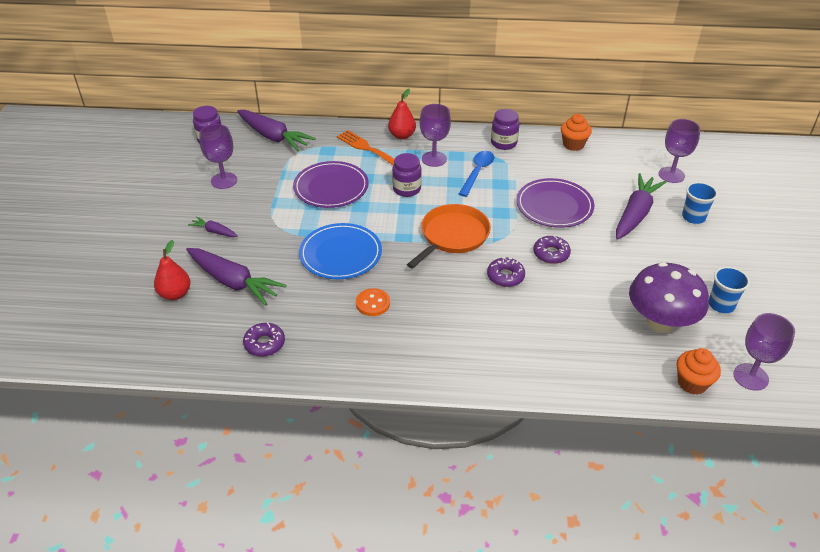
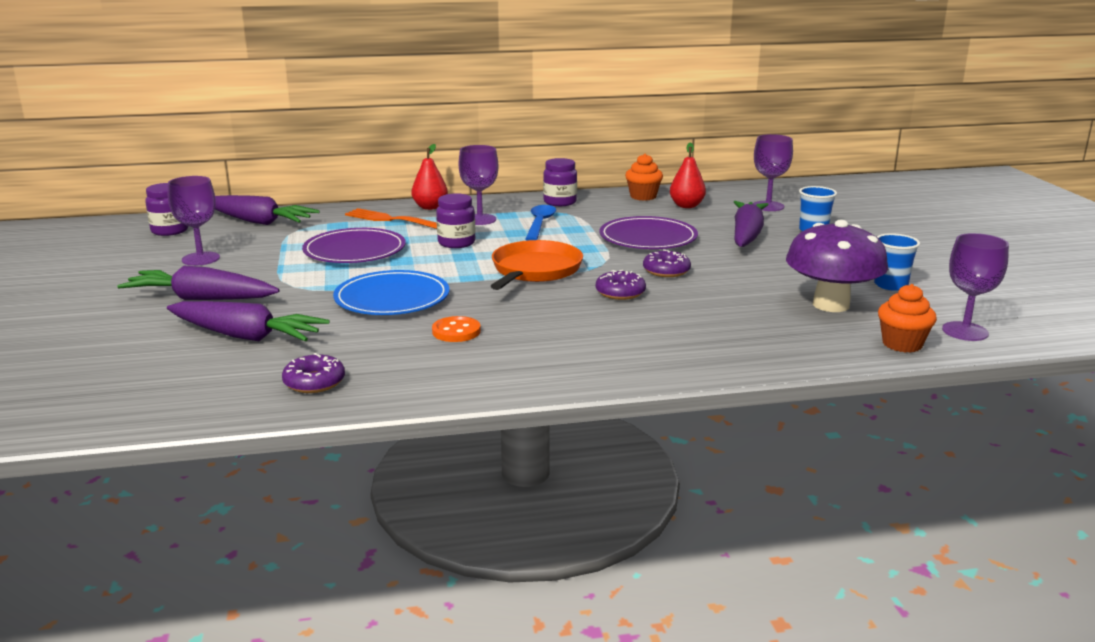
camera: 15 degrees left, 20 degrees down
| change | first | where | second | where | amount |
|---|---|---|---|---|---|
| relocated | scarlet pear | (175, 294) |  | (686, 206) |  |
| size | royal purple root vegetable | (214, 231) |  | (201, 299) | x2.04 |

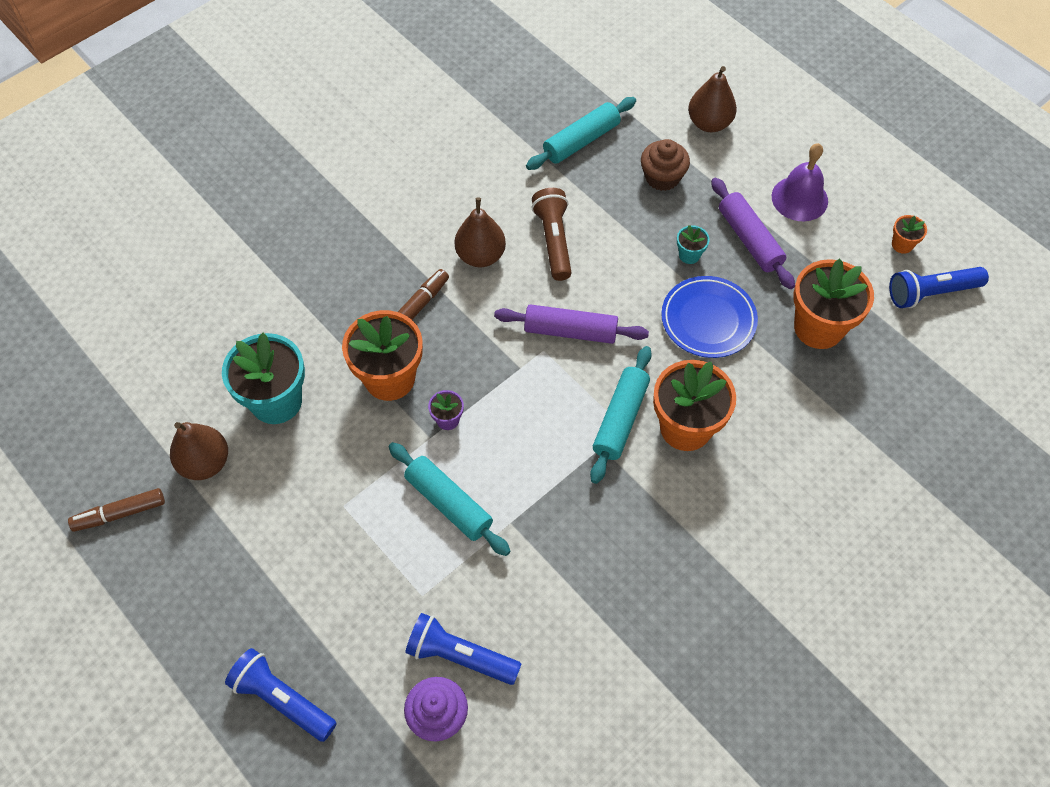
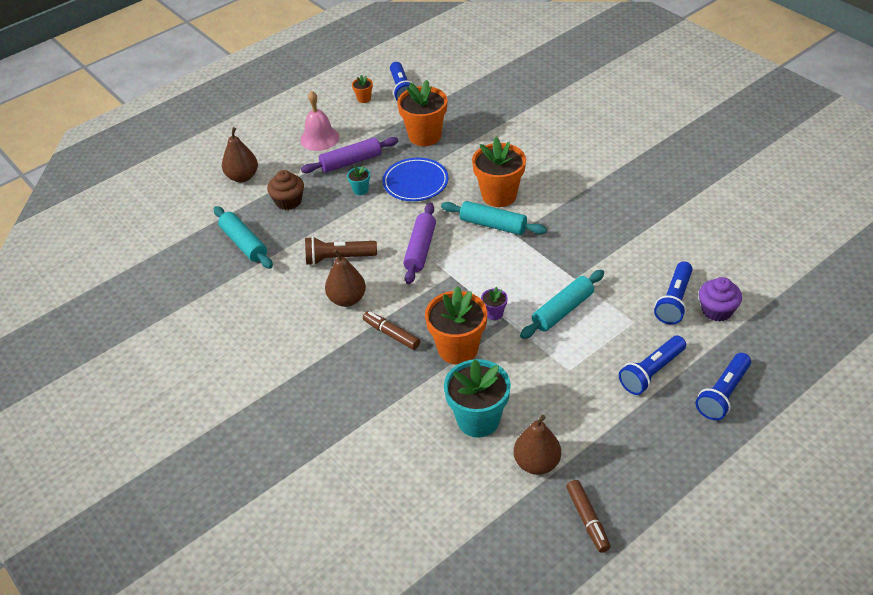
camera: 85 degrees left, 15 degrees down
| change | first | where | second | where | amount |
|---|---|---|---|---|---|
| colour | royal purple school bell | (799, 198) | pink school bell | (319, 138) |  |
| appeared |  |  | royal blue pocket torch | (651, 372) |  |

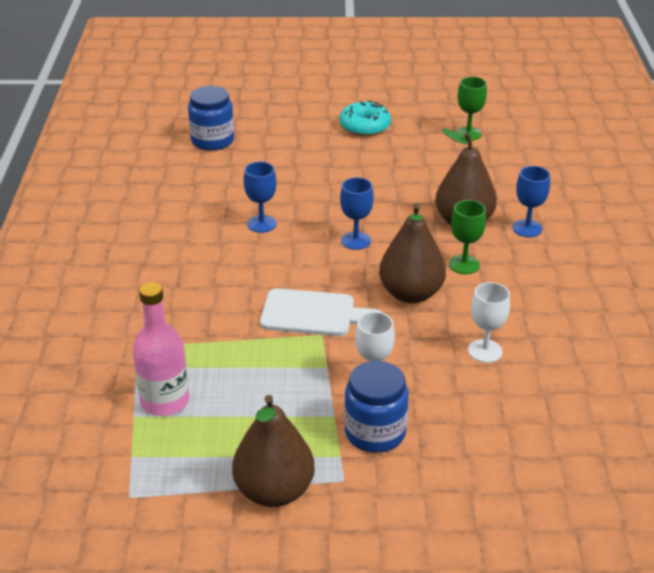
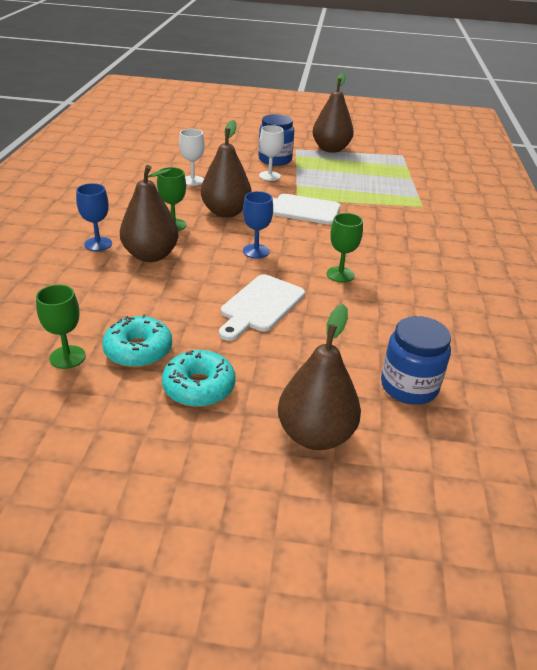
camera: 175 degrees left, 0 degrees up
| change | first | where | second | where | amount |
|---|---|---|---|---|---|
| missing | pink bottle | (165, 401) |  |  |  |
| colour | royal blue chalice | (261, 224) | emerald chalice | (340, 274) |  |
| appeared |  |  | teal glazed donut | (138, 350) |  |
| appeared |  |  | pure white bread board | (260, 306) |  |
| appeared |  |  | dark brown pear | (315, 435) |  |

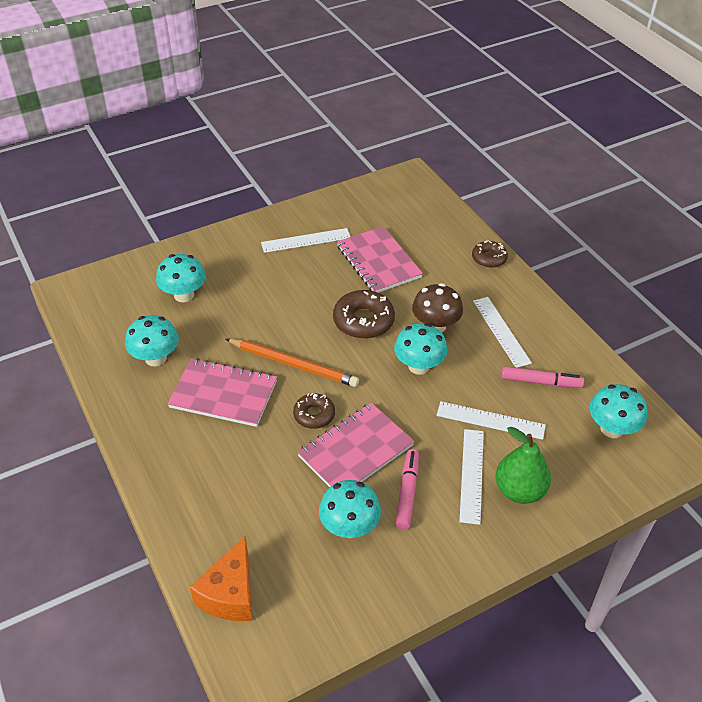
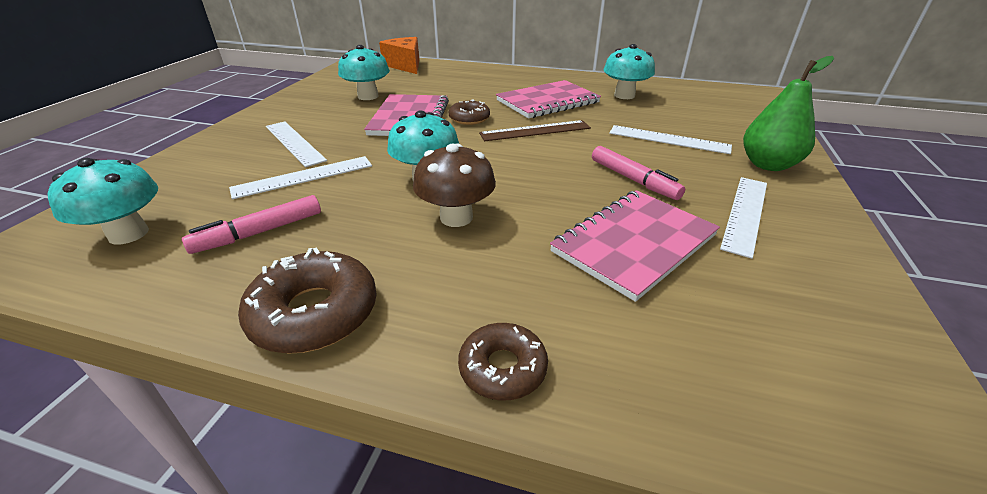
camera: 135 degrees right, 10 degrees down
| change | first | where | second | where | amount |
|---|---|---|---|---|---|
| missing | teal fungus | (184, 295) |  |  |  |
| exchanged | orange pencil | (293, 364) | dark brown straightedge | (535, 131) |  |
| relocated | dark brown glazed donut | (363, 321) |  | (314, 313) |  |
| spun | pink notebook | (378, 262) |  | (634, 243) | 60 degrees counterclockwise |
| relocated | pink marker | (407, 493) |  | (633, 179) |  |
| relocated | pure white straightedge | (501, 331) |  | (668, 139) |  |
| relocated | emerald pear | (519, 490) |  | (768, 165) |  |

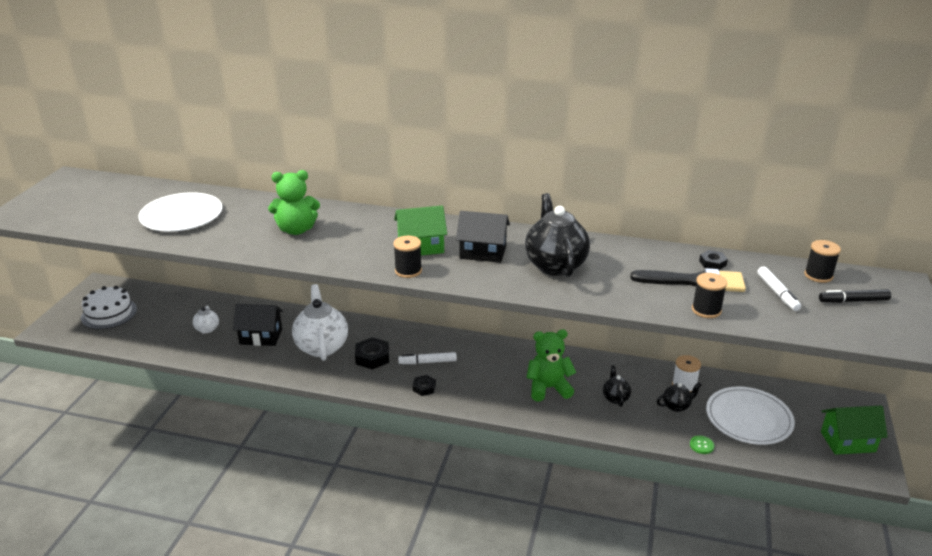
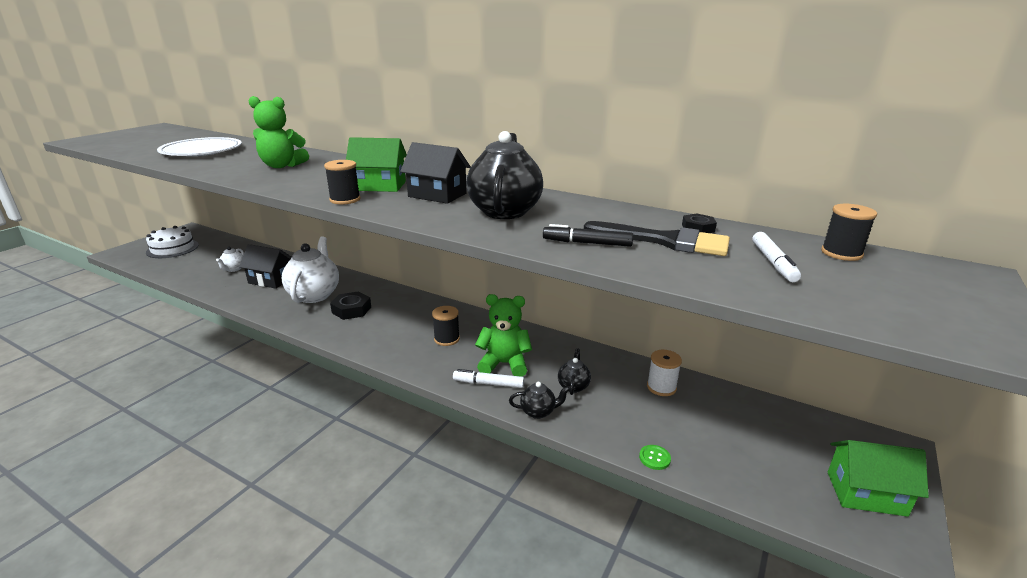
camera: 15 degrees right, 5 degrees down
| change | first | where | second | where | amount |
|---|---|---|---|---|---|
| relocated | pure white marker | (427, 362) |  | (488, 384) |  |
| missing | jet-black hexagon nut | (424, 388) |  |  |  |
| relocated | jet-black teapot | (676, 406) |  | (538, 412) |  |
| relocated | jet-black reel of thread | (706, 310) |  | (446, 339) |  |
| missing | pure white plate | (748, 418) |  |  |  |
| relocated | jet-black marker | (853, 301) |  | (587, 243) |  |

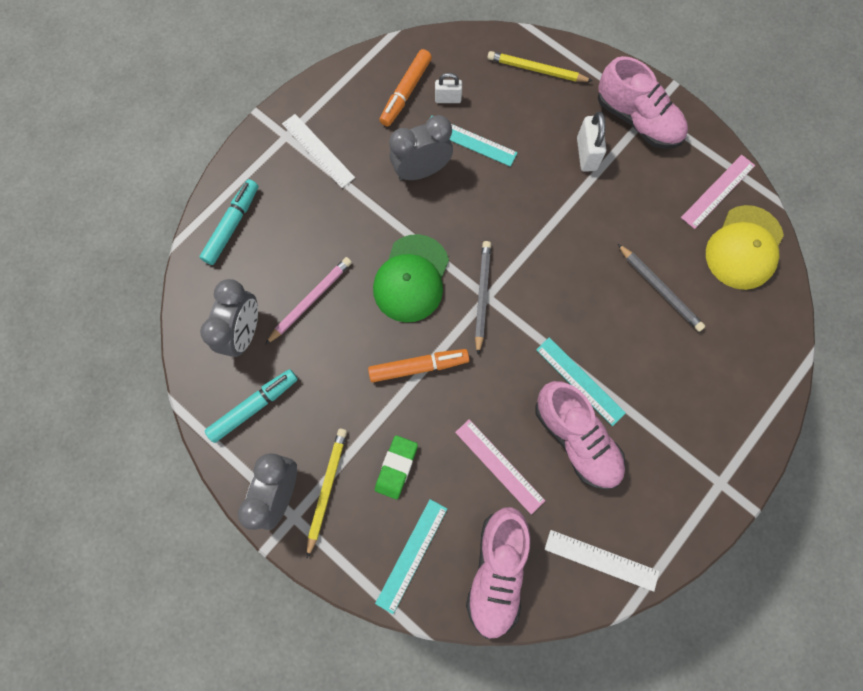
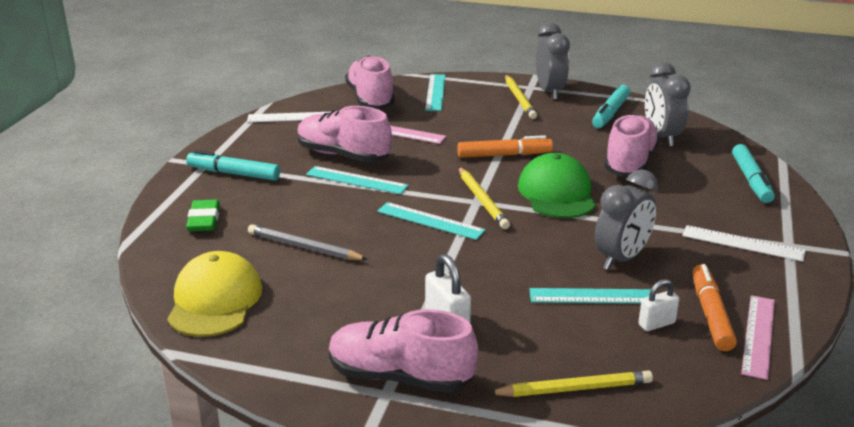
camera: 155 degrees right, 45 degrees down
| change | first | where | second | where | amount |
|---|---|---|---|---|---|
| exchanged | pink pencil | (311, 300) | pink lace-up shoe | (630, 162) |  |
| spun | orange marker | (418, 366) |  | (504, 155) | 150 degrees counterclockwise |
| relocated | emerald pencil eraser | (396, 467) |  | (204, 220) |  |
| colour | gray pencil | (482, 295) | bright yellow pencil | (482, 200) |  |
| relocated | pink straightedge | (718, 191) |  | (758, 335) |  |
| appeared |  |  | teal marker | (234, 174) |  |
| appeared |  |  | teal straightedge | (430, 221) |  |

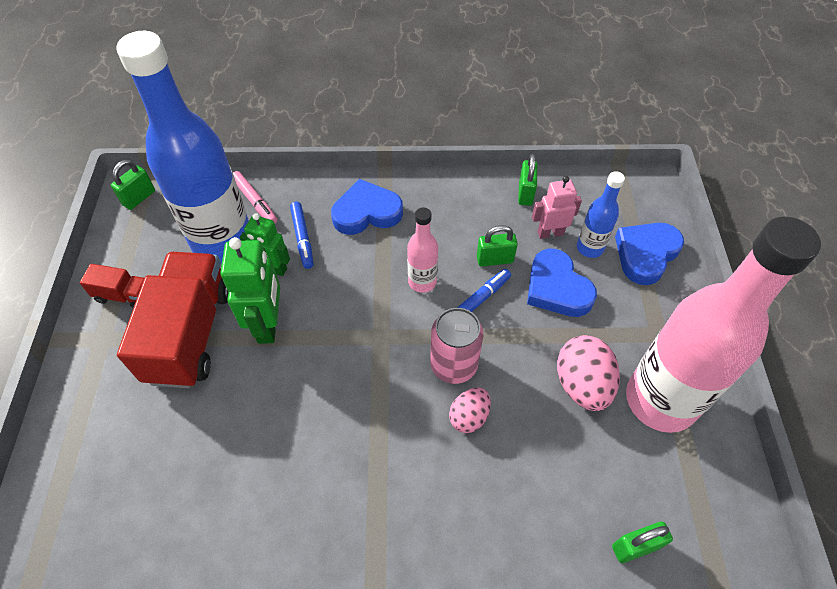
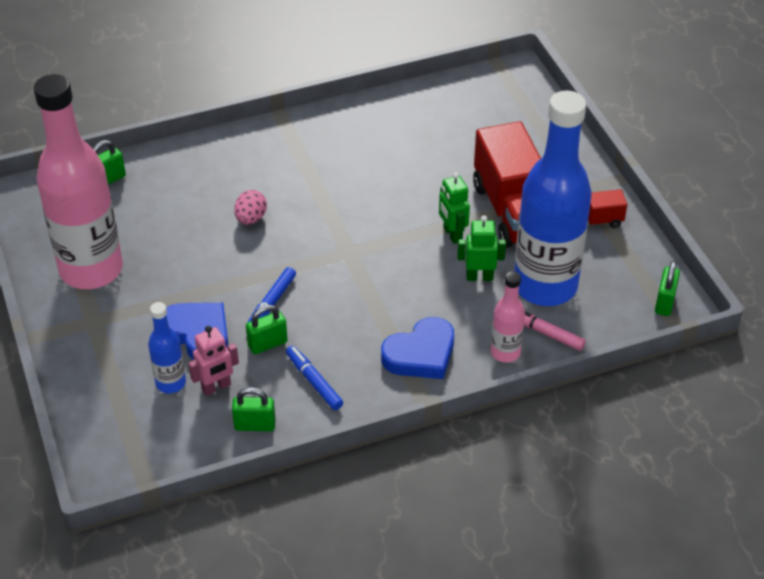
camera: 160 degrees right, 10 degrees down
| change | first | where | second | where | amount |
|---|---|---|---|---|---|
| size | emerald robot figure | (268, 324) |  | (452, 234) | x0.64 |
| relocated | royal blue marker | (302, 238) |  | (314, 382) |  |
| relocated | pink bottle | (422, 282) |  | (505, 352) |  |
| missing | pink tin | (453, 365) |  |  |  |
| spun | emerald lock | (525, 193) |  | (255, 425) | 75 degrees counterclockwise |
| missing | pink egg | (582, 384) |  |  |  |
| missing | royal blue heart shape | (645, 254) |  |  |  |

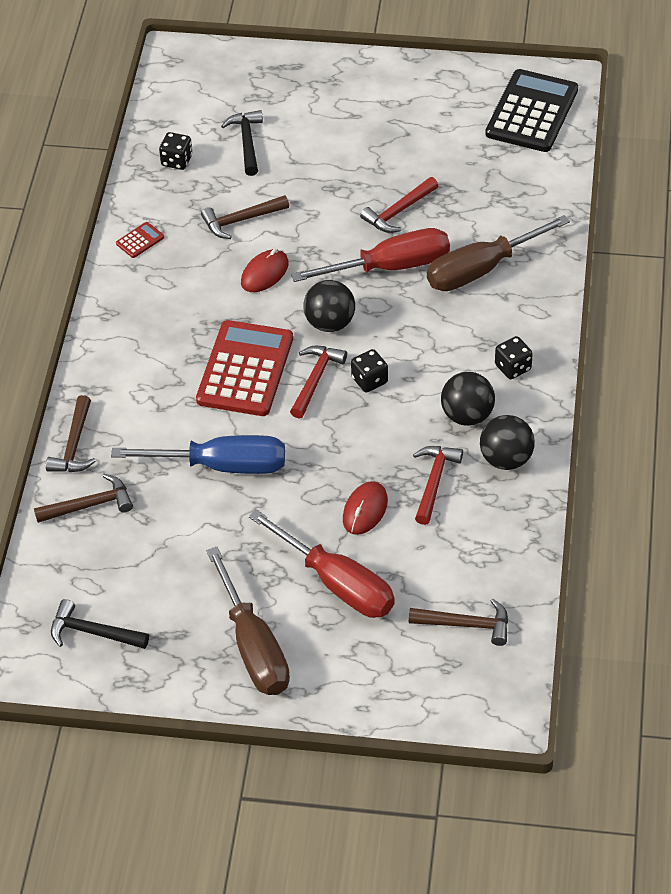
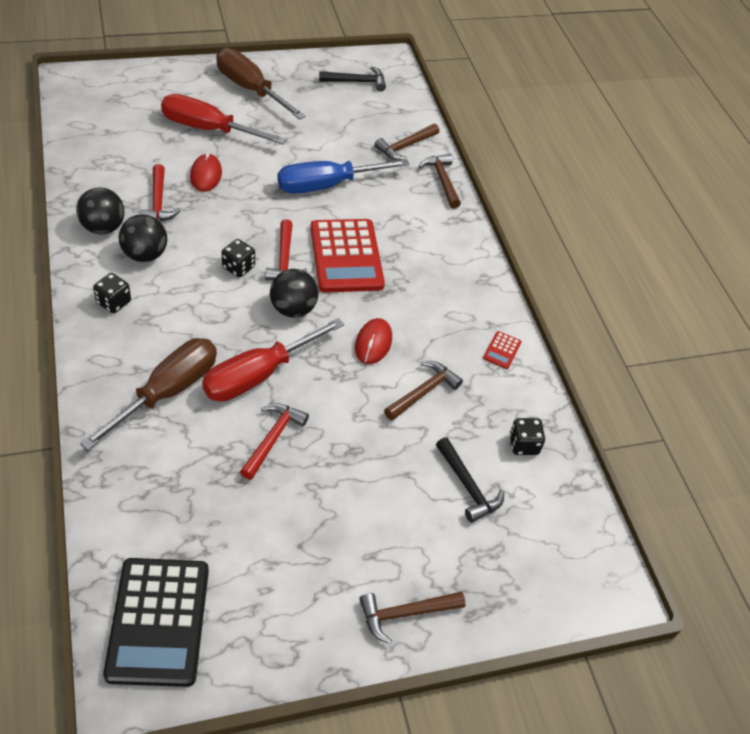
camera: 150 degrees right, 0 degrees up
| change | first | where | second | where | amount |
|---|---|---|---|---|---|
| relocated | dark brown claw hammer | (466, 625) |  | (405, 613) |  |

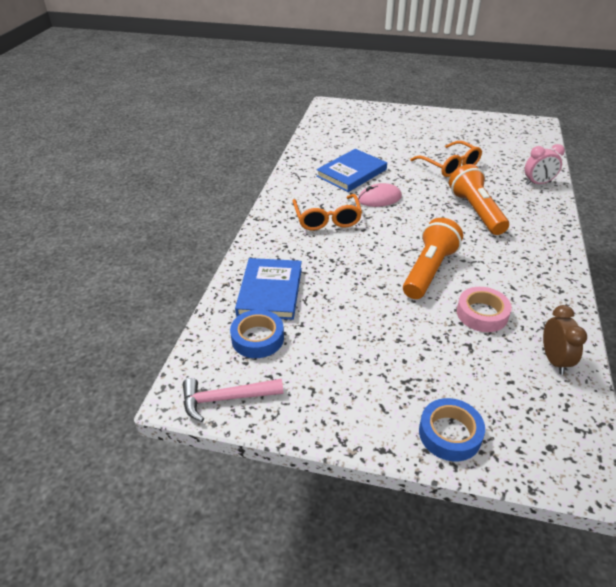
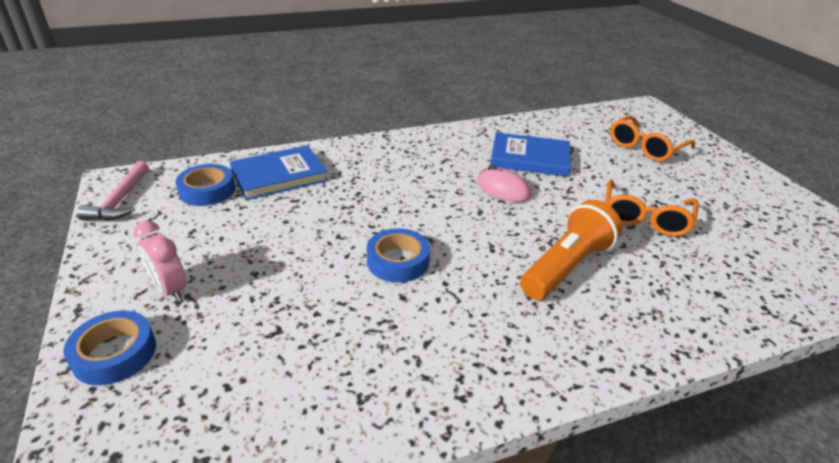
camera: 55 degrees right, 5 degrees down
| change | first | where | second | where | amount |
|---|---|---|---|---|---|
| spun | pink claw hammer | (225, 399) |  | (120, 200) | 135 degrees counterclockwise |
| relocated | orange glasses | (327, 219) |  | (645, 147) |  |
| exchanged | orange pocket torch | (429, 270) | royal blue sticky tape | (398, 261) |  |
| missing | pink sticky tape | (482, 314) |  |  |  |
| relocated | pink clock | (538, 183) |  | (170, 289) |  |
| missing | dark brown clock | (554, 360) |  |  |  |

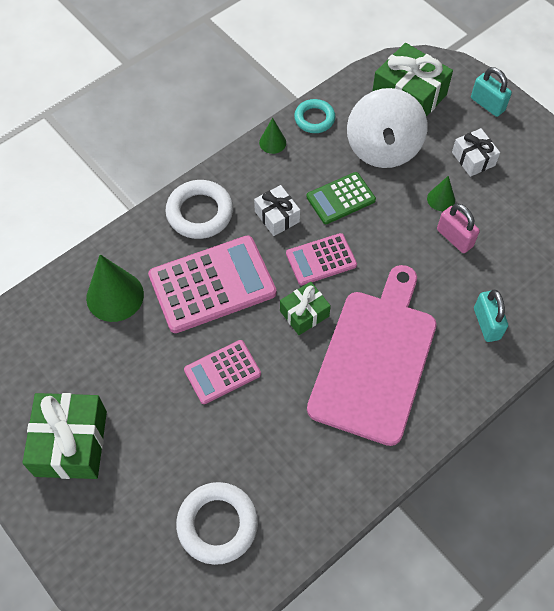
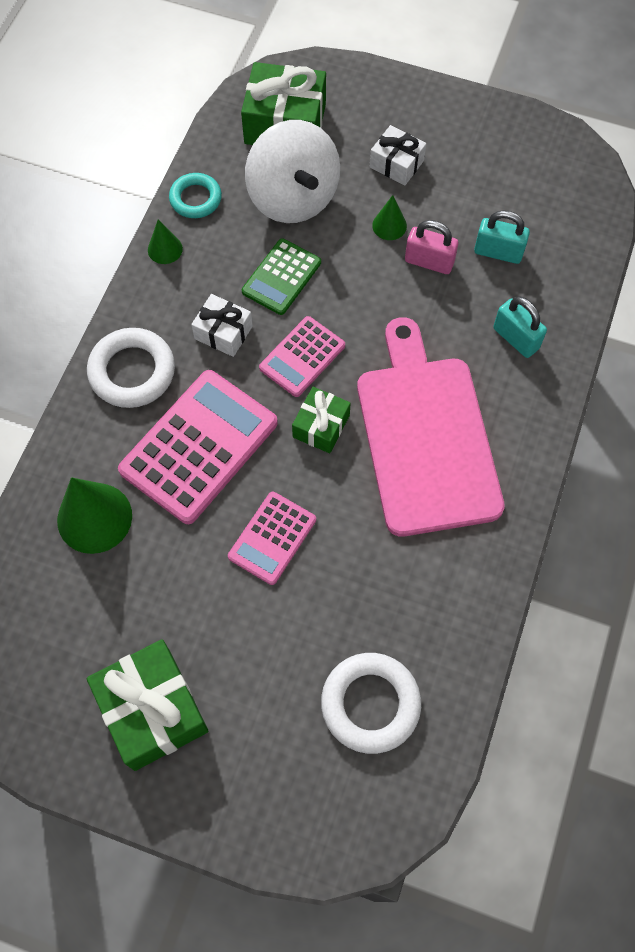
camera: 30 degrees left, 5 degrees up
| change | first | where | second | where | amount |
|---|---|---|---|---|---|
| relocated | teal lock | (487, 104) |  | (498, 252) |  |

